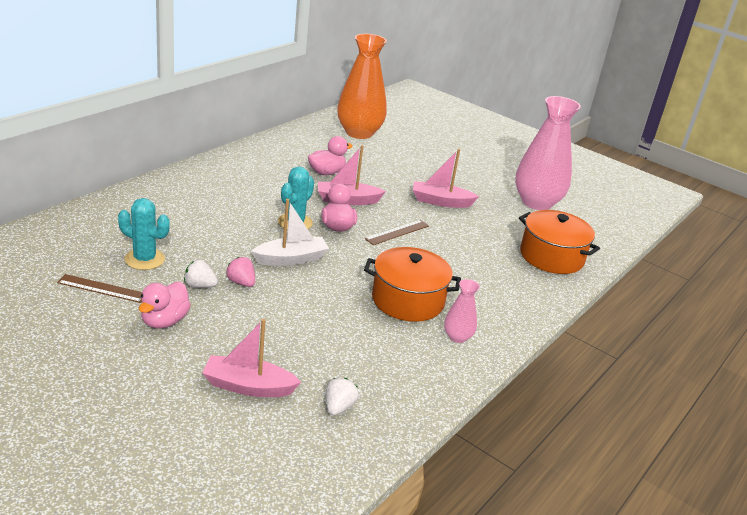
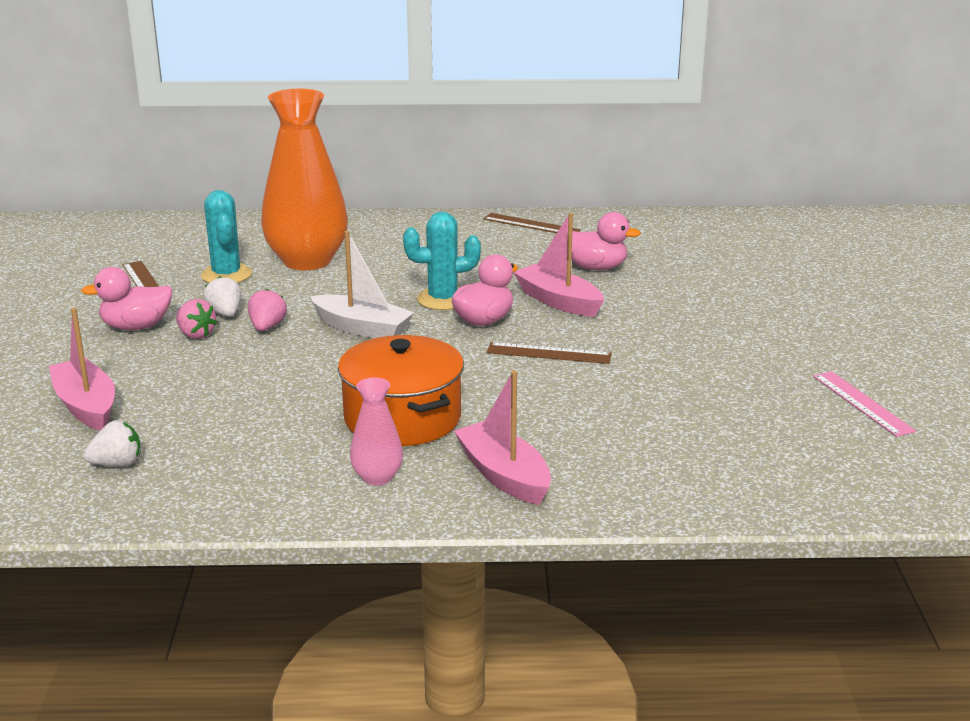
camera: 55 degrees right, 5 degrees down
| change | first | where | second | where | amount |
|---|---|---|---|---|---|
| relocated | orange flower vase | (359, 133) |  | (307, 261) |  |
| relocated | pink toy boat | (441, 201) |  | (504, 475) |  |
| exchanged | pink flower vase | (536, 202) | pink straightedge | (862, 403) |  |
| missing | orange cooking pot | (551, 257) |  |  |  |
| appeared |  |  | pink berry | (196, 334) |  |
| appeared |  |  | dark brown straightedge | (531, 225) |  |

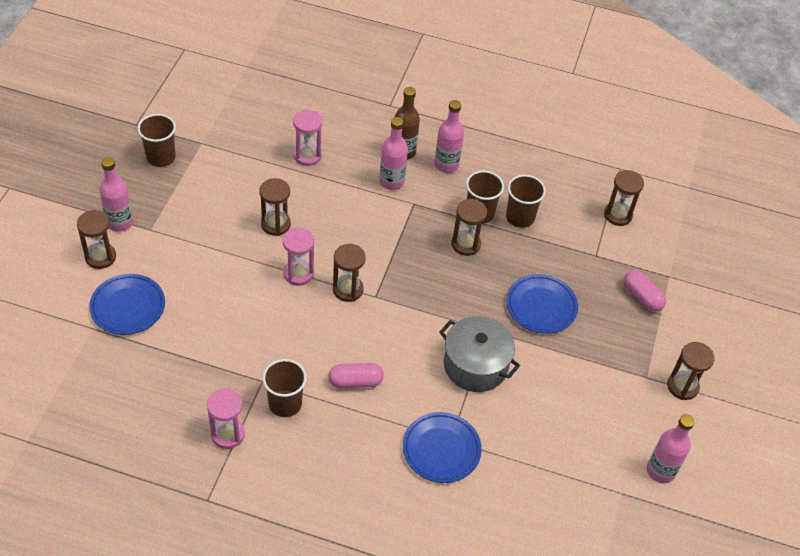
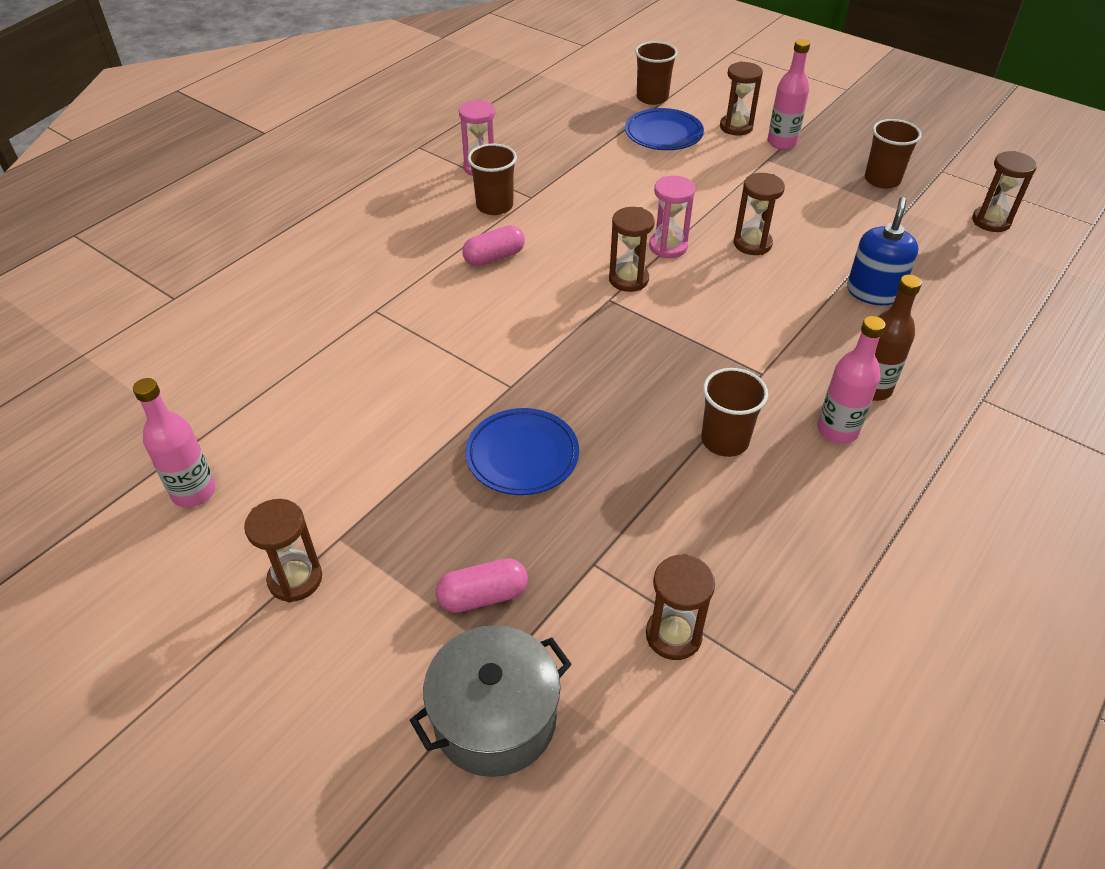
camera: 115 degrees right, 5 degrees down
| change | first | where | second | where | amount |
|---|---|---|---|---|---|
| exchanged | pink sand timer | (307, 155) | royal blue pump bottle | (873, 292) |  |
| spun | pink pill shape | (355, 381) |  | (494, 257) | 45 degrees clockwise |
| missing | pink bottle | (391, 182) |  |  |  |
| missing | royal blue plate | (441, 450) |  |  |  |
| relocated | gray cooking pot | (475, 365) |  | (495, 718) |  |
| relocated | dark brown sand timer | (466, 244) |  | (991, 221) |  |
| relocated | dark brown tumbler | (520, 217) |  | (652, 98) |  |

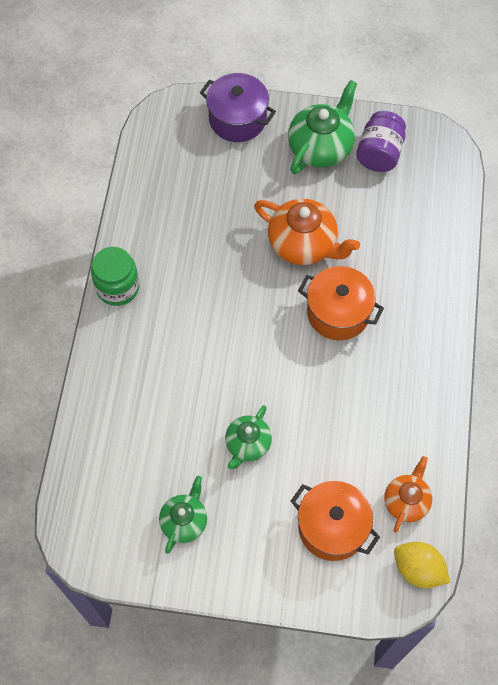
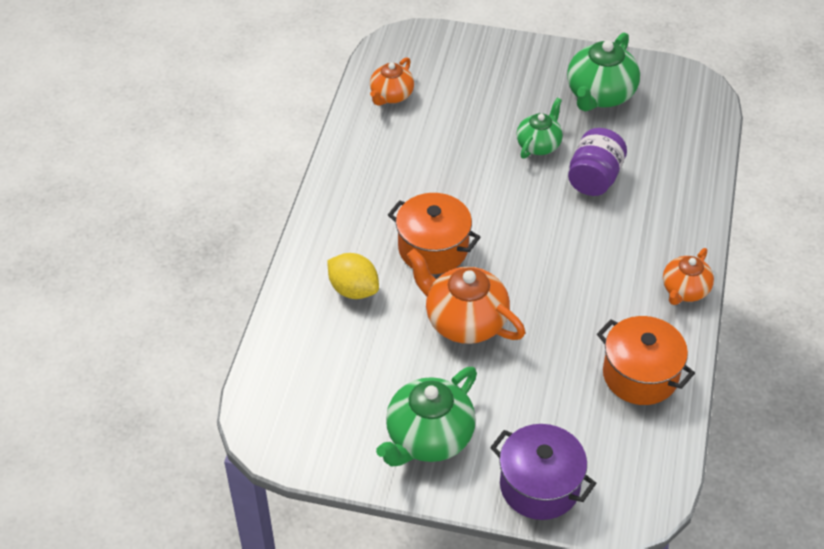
camera: 175 degrees left, 15 degrees down
| change | first | where | second | where | amount |
|---|---|---|---|---|---|
| exchanged | emerald jar | (117, 287) | orange teapot | (684, 290) |  |
| size | emerald teapot | (184, 521) |  | (599, 95) | x1.62 |
| relocated | orange cooking pot | (332, 527) |  | (640, 375) |  |
| relocated | royal purple jar | (379, 153) |  | (594, 178) |  |
| relocated | bright yellow lemon | (418, 569) |  | (353, 289) |  |

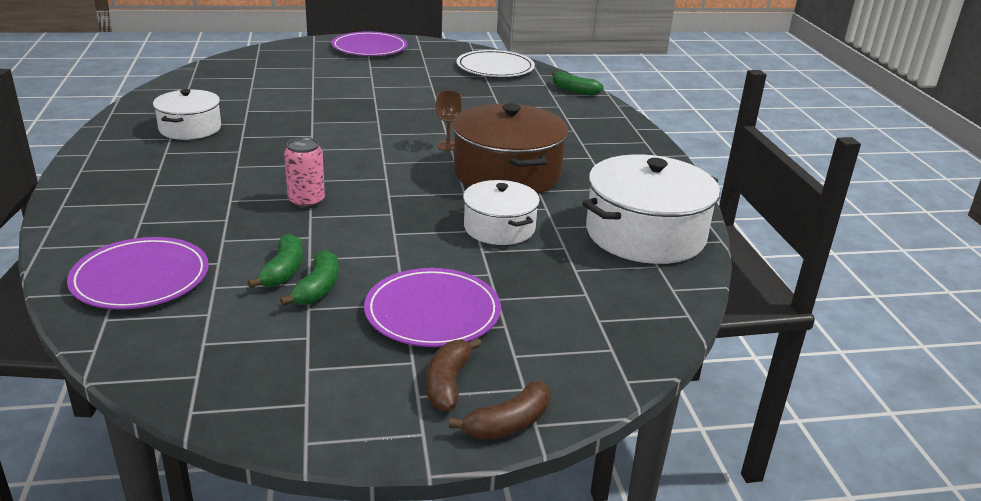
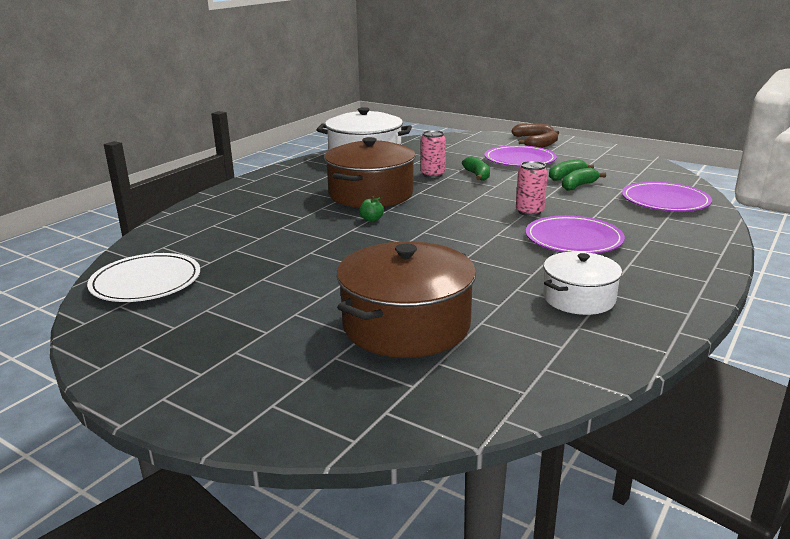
camera: 135 degrees left, 5 degrees down
| change | first | where | second | where | amount |
|---|---|---|---|---|---|
| relocated | royal purple plate | (369, 48) |  | (573, 239) |  |
| exchanged | dark brown chalice | (448, 146) | emerald toy apple | (371, 219) |  |
| exchanged | pure white cooking pot | (499, 228) | pink tin | (432, 174) |  |
| relocated | emerald toy banana | (574, 90) |  | (477, 175) |  |
| appeared |  |  | dark brown cooking pot | (406, 325) |  |

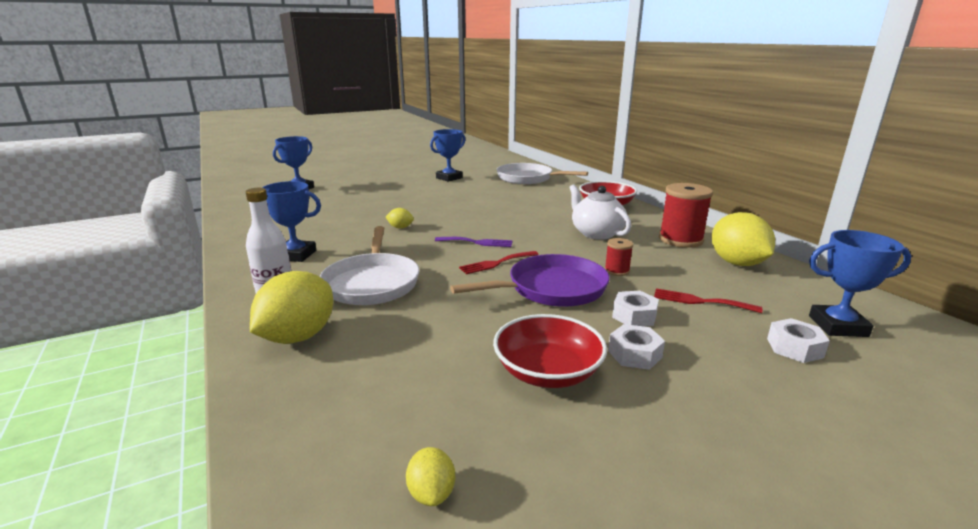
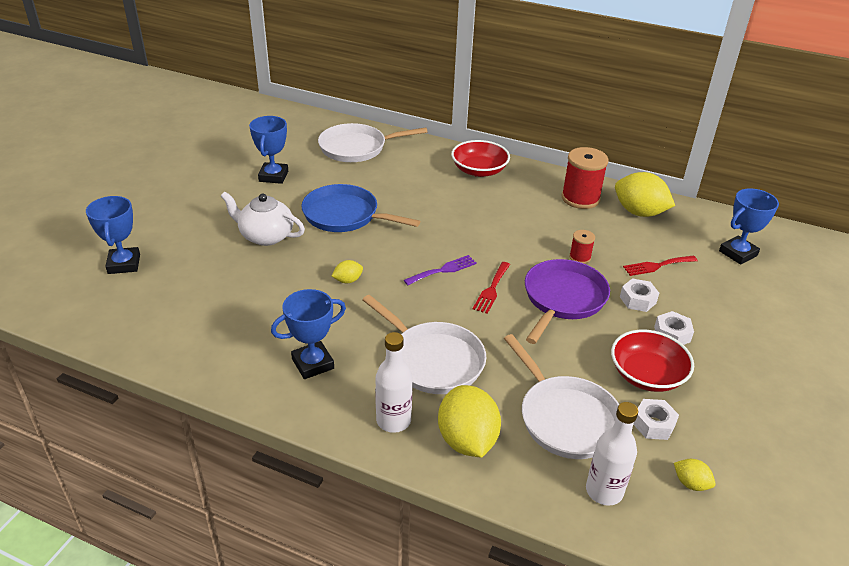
camera: 40 degrees left, 15 degrees up
| change | first | where | second | where | amount |
|---|---|---|---|---|---|
| relocated | pure white teapot | (596, 233) |  | (266, 236) |  |
| relocated | pure white hexagon nut | (794, 348) |  | (653, 424) |  |
| appeared |  |  | royal blue frying pan | (345, 215) |  |
| appeared |  |  | pure white frying pan | (565, 418) |  |
| appeared |  |  | pure white bottle | (604, 491) |  |

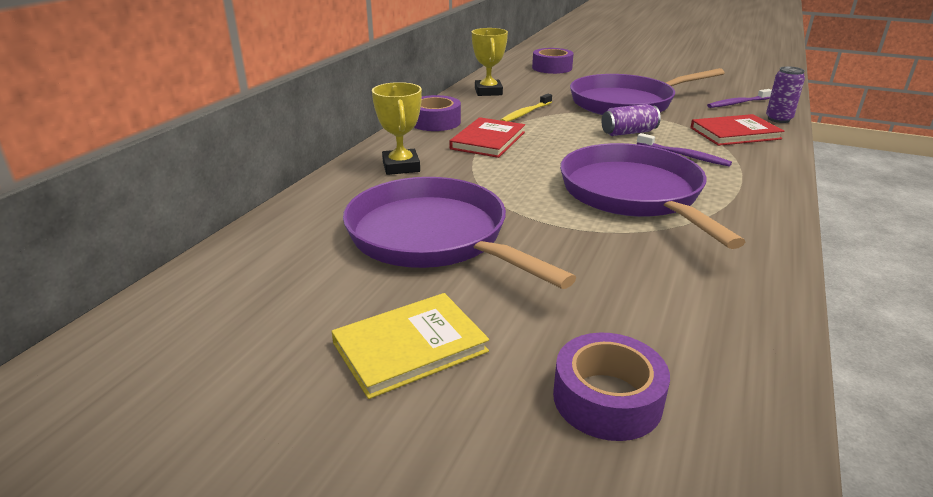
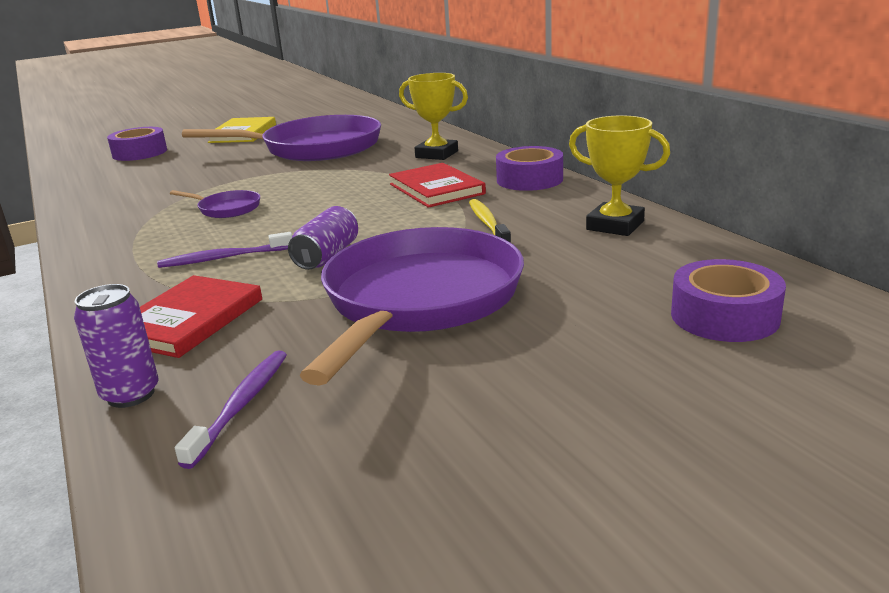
camera: 130 degrees right, 5 degrees down
| change | first | where | second | where | amount |
|---|---|---|---|---|---|
| size | royal purple frying pan | (634, 195) |  | (226, 209) | x0.42 |

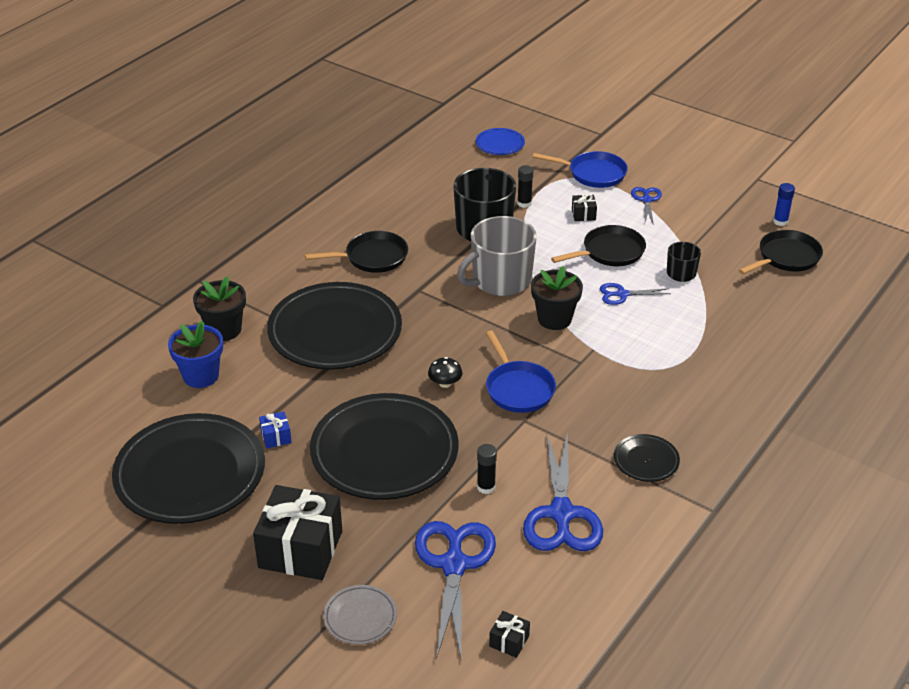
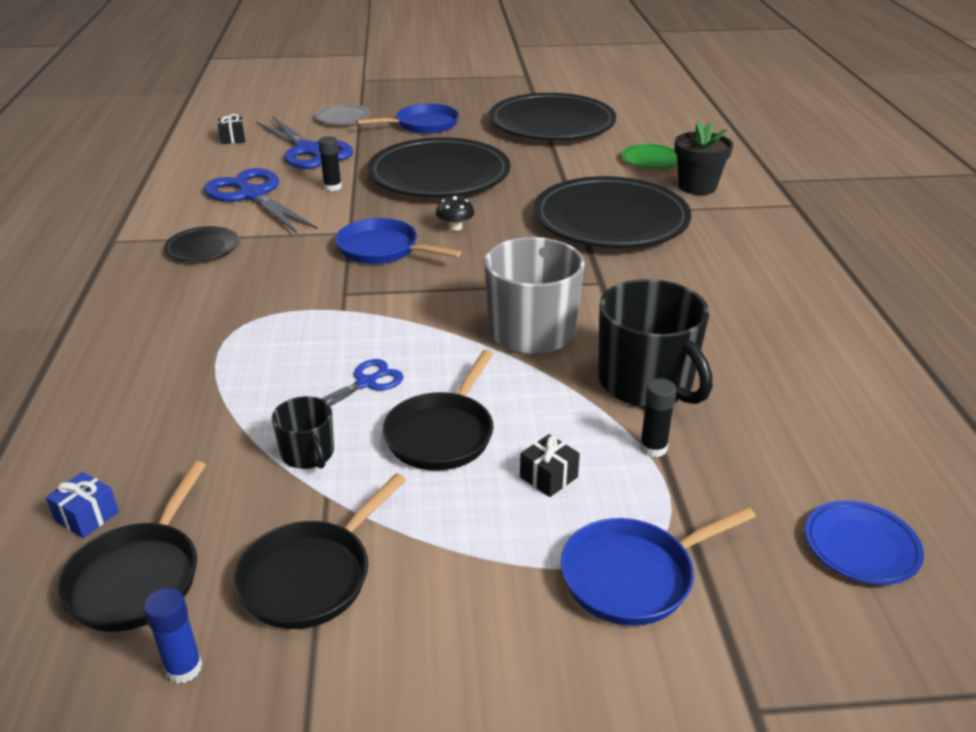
camera: 140 degrees right, 5 degrees down
| change | first | where | second | where | amount |
|---|---|---|---|---|---|
| exchanged | royal blue plant pot | (201, 376) | emerald plate | (651, 160) |  |
| exchanged | jet-black present | (300, 549) | royal blue frying pan | (423, 125) |  |
| relocated | royal blue present | (276, 437) |  | (87, 516) |  |
| relocated | jet-black frying pan | (372, 257) |  | (312, 575) |  |
| missing | jet-black plant pot | (554, 319) |  |  |  |
| missing | royal blue scissors | (646, 200) |  |  |  |

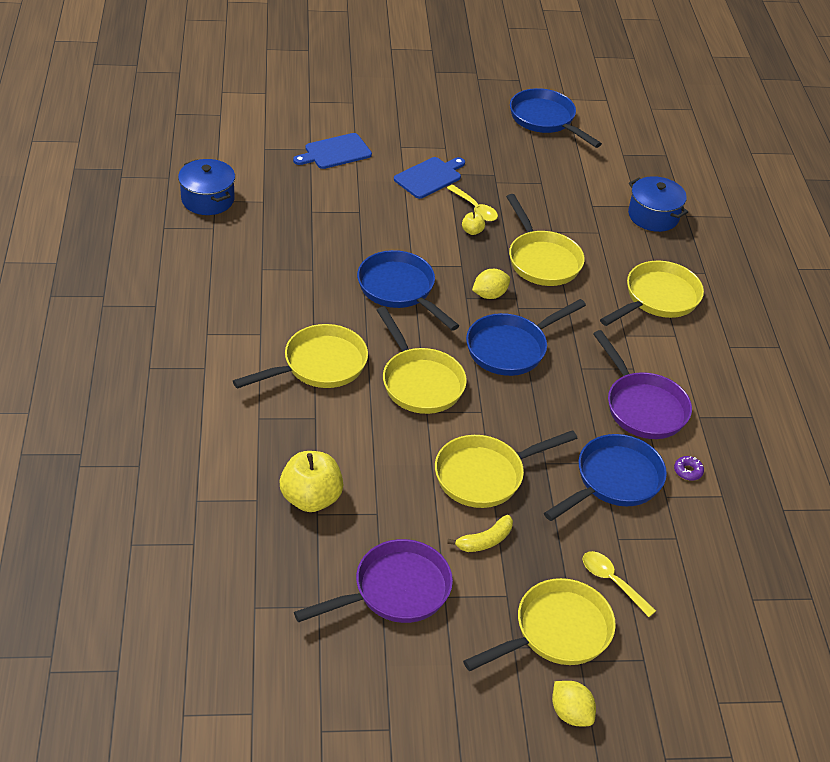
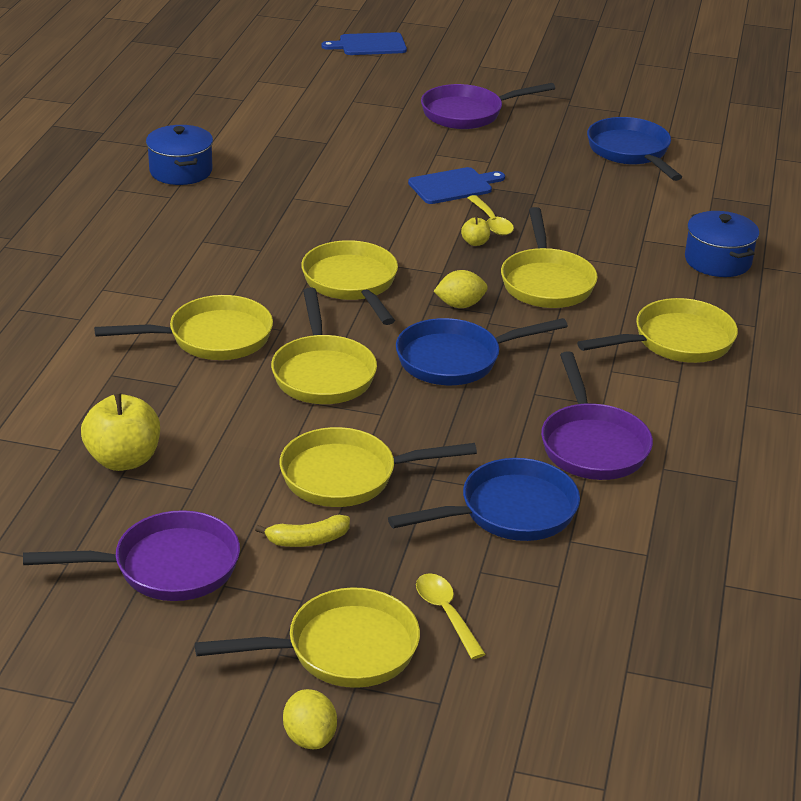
camera: 20 degrees right, 10 degrees down
| change | first | where | second | where | amount |
|---|---|---|---|---|---|
| relocated | royal blue bread board | (335, 152) |  | (369, 45) |  |
| colour | royal blue frying pan | (399, 290) | bright yellow frying pan | (352, 284) |  |
| missing | royal purple glazed donut | (688, 471) |  |  |  |
| appeared |  |  | royal purple frying pan | (468, 113) |  |

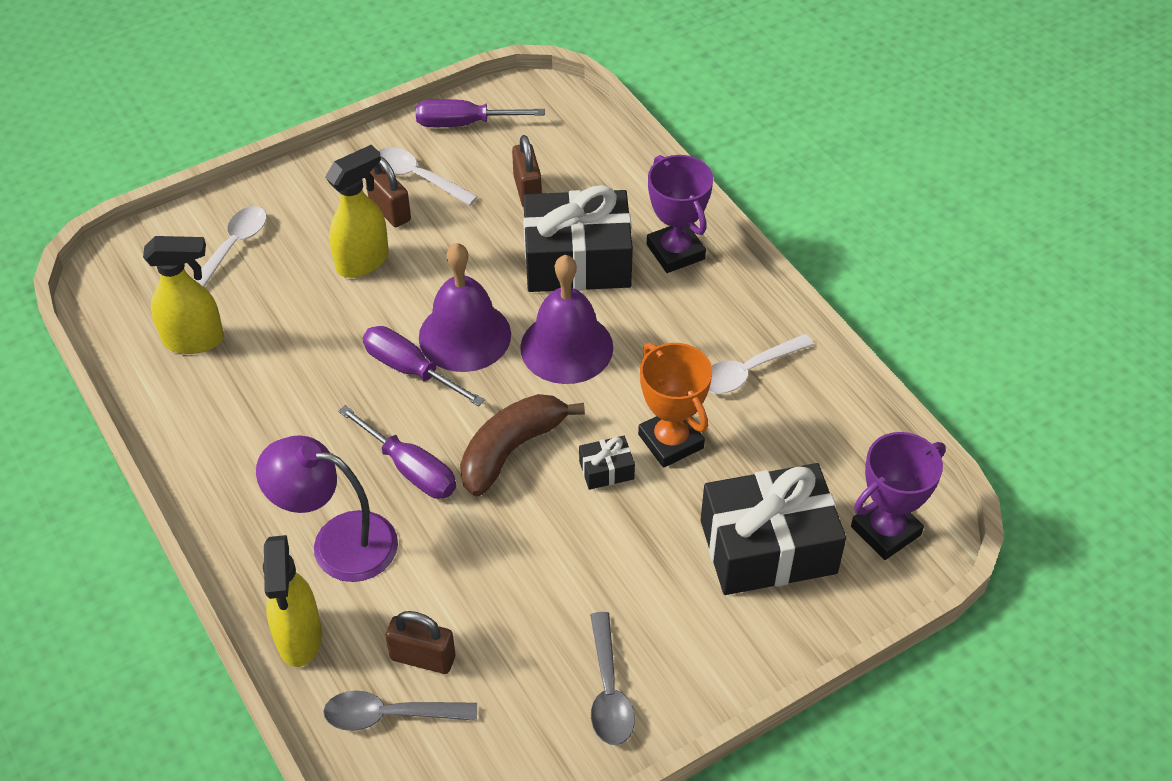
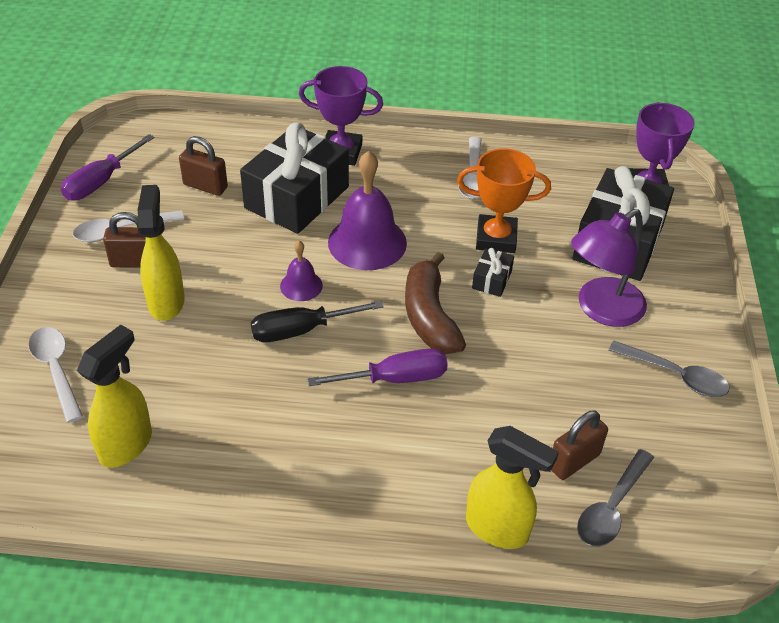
camera: 55 degrees left, 5 degrees down
| change | first | where | second | where | amount |
|---|---|---|---|---|---|
| relocated | royal purple reading lamp | (337, 542) |  | (601, 309) |  |
| colour | royal purple screwdriver | (410, 369) | jet-black screwdriver | (301, 330) |  |
| size | royal purple school bell | (464, 335) |  | (301, 285) | x0.51 |

